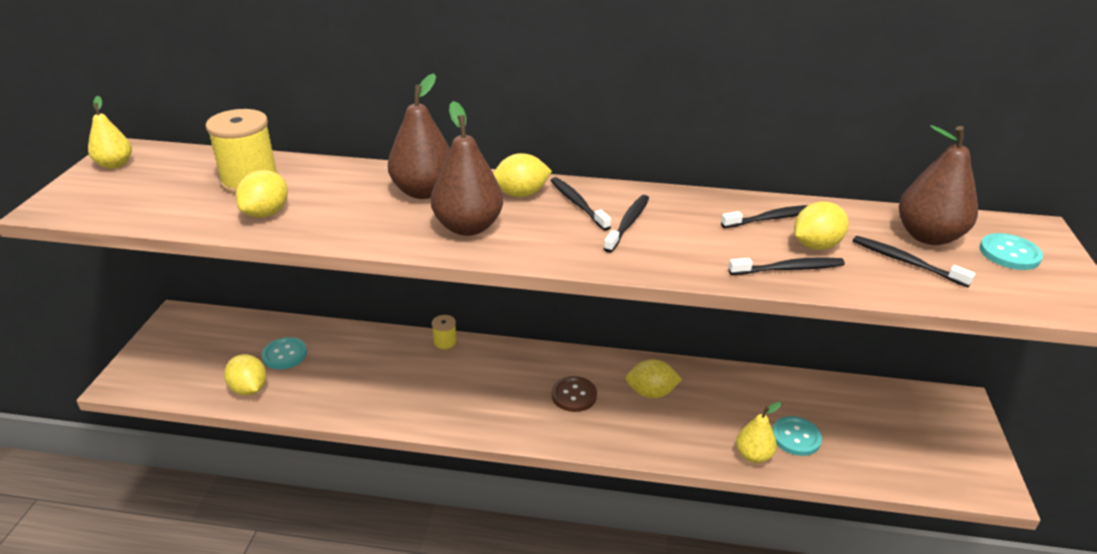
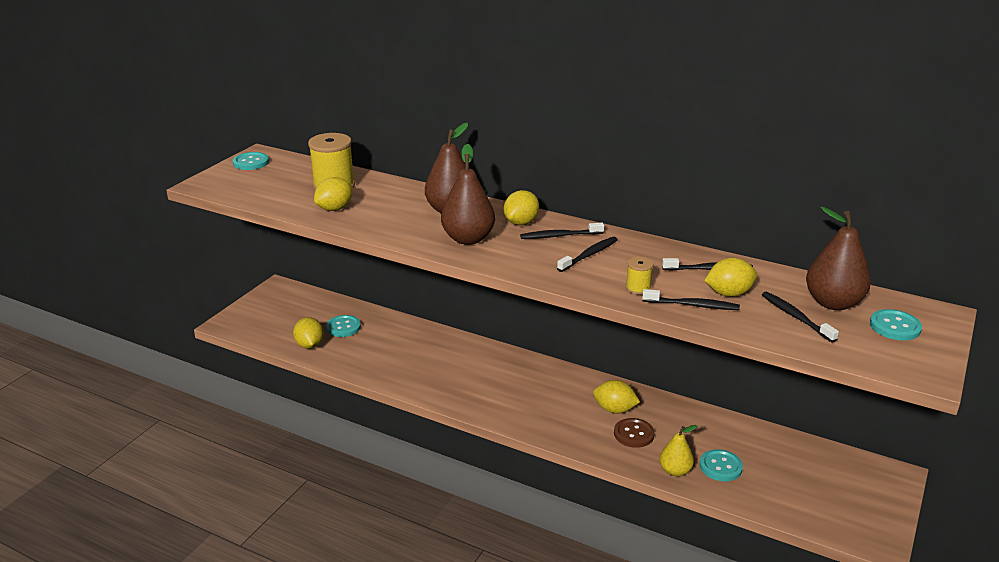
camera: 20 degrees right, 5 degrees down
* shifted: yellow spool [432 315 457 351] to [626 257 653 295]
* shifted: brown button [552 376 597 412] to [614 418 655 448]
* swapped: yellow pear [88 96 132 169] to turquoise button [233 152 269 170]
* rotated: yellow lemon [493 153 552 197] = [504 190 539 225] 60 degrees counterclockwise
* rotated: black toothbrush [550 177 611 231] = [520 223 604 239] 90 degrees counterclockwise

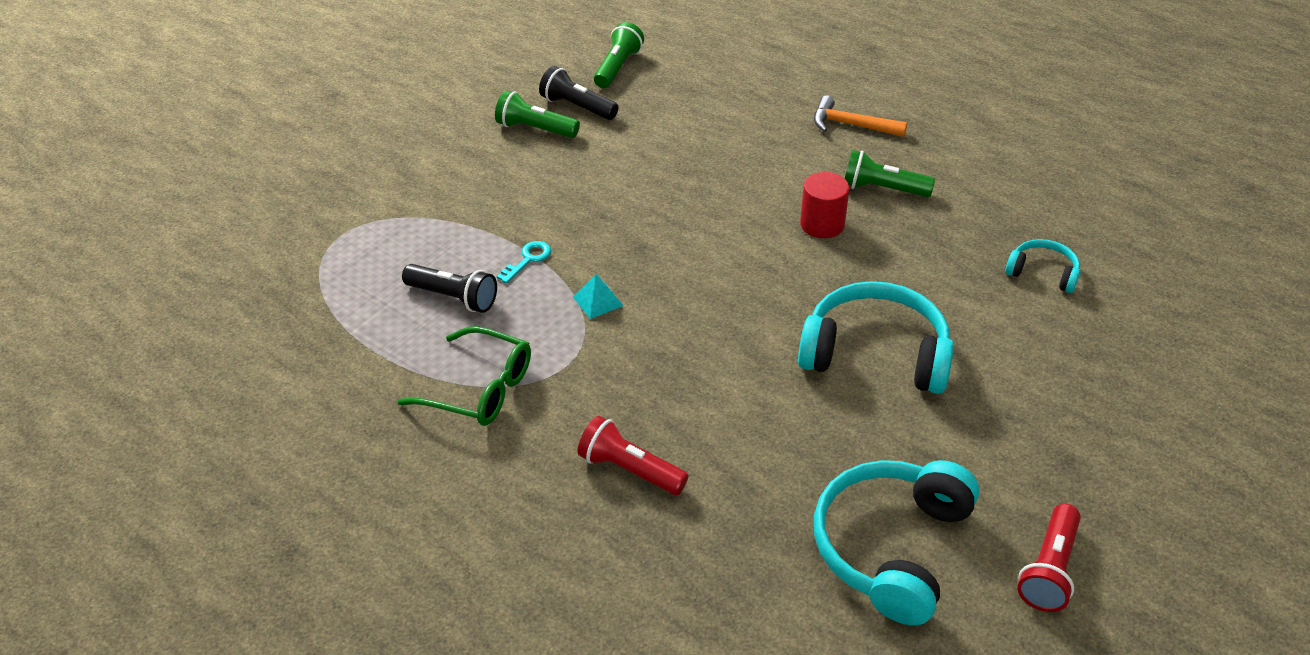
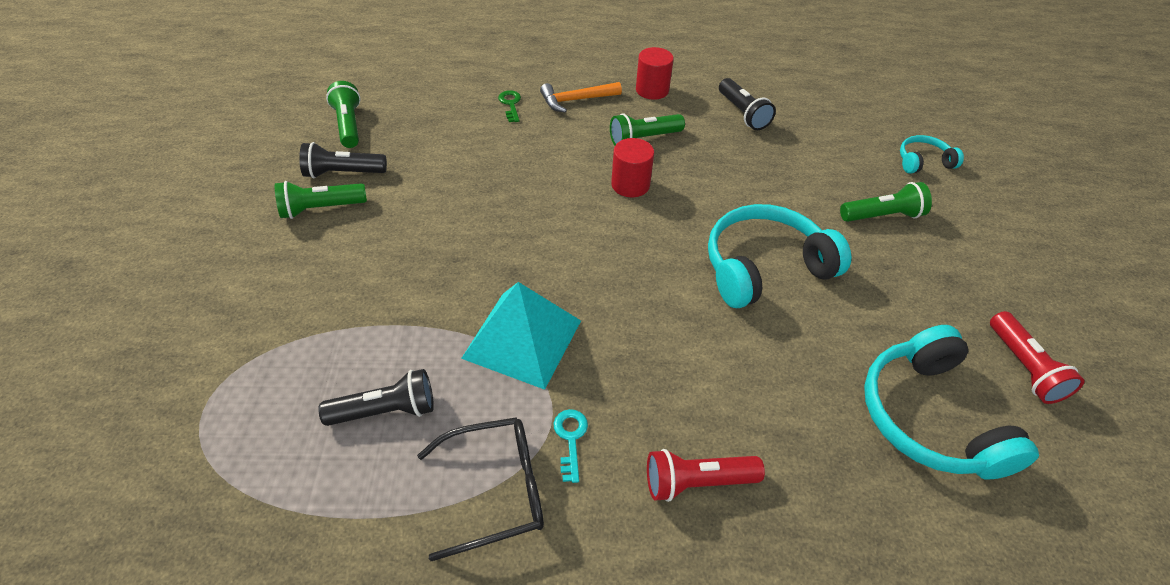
camera: 40 degrees left, 5 degrees up
* new: green key [498 90 521 122]
* new: red cylinder [636 47 674 100]
* new: black flashlight [719 78 776 130]
* new: green flashlight [840 182 932 222]
* shifted: turquoise key [497 241 551 284] to [554 409 588 483]
* shifted: turquoise headphones [1005 239 1080 293] to [900 135 964 174]
* repainted: green glasses [398 326 531 426] to black glasses [417 417 544 561]
* scaled: turquoise pyramid [573 274 624 319] = [461 282 581 390] x2.36

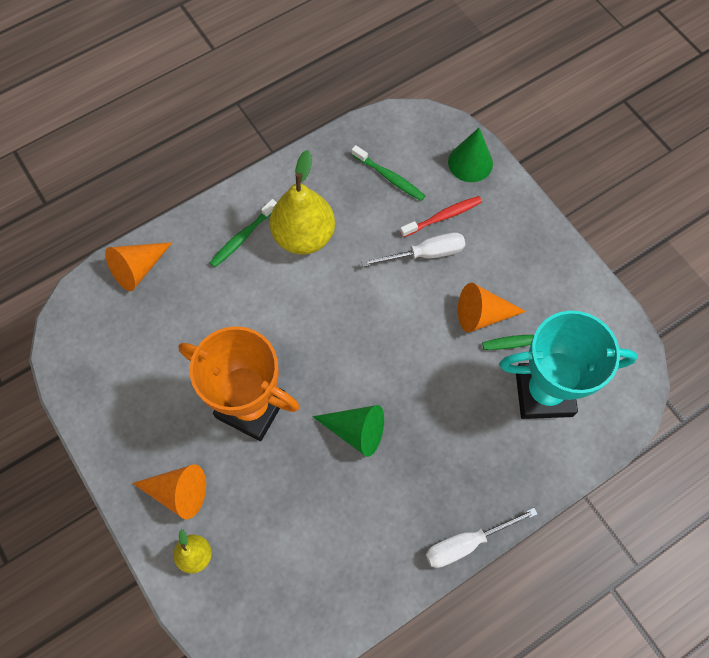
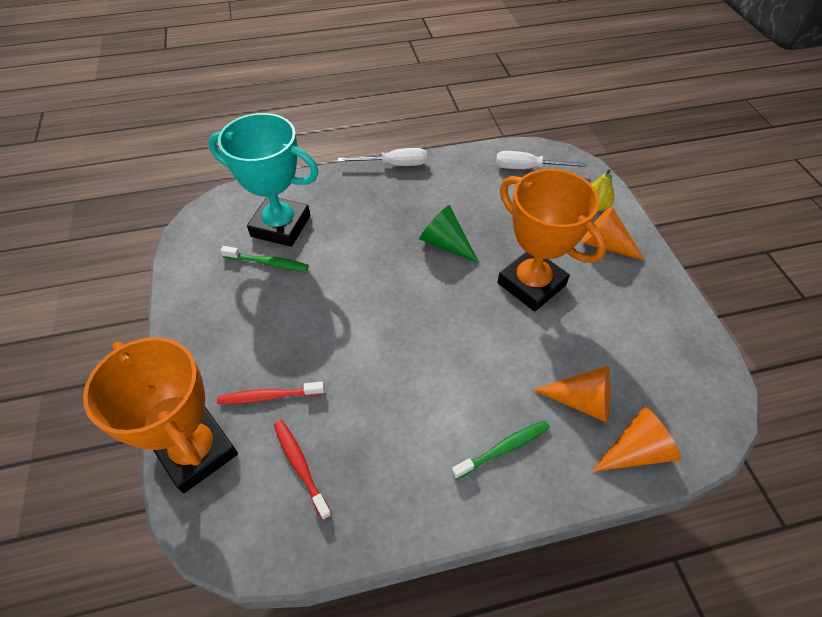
camera: 160 degrees left, 15 degrees down
* gone: yellow pear [270 150 335 255]
* shifted: white screwdriver [361 232 465 267] to [496 151 587 169]
* shifted: orange cone [458 283 526 332] to [533 366 611 423]
* swapped: green cone [448 128 493 182] to orange trophy [83 337 238 493]
* repainted: green toothbrush [352 145 425 201] to red toothbrush [274 420 332 520]

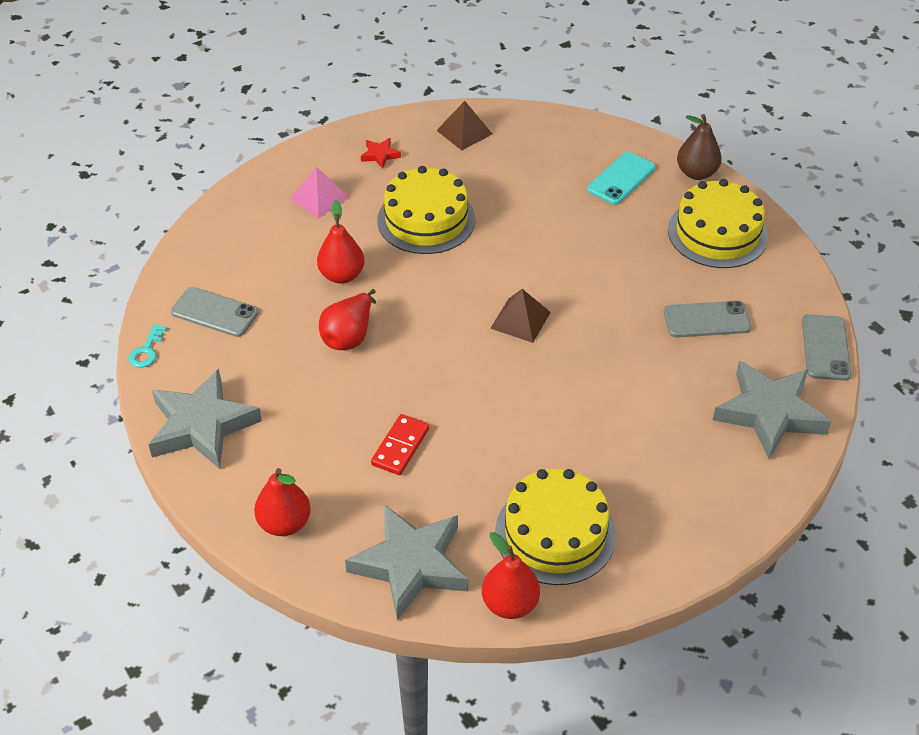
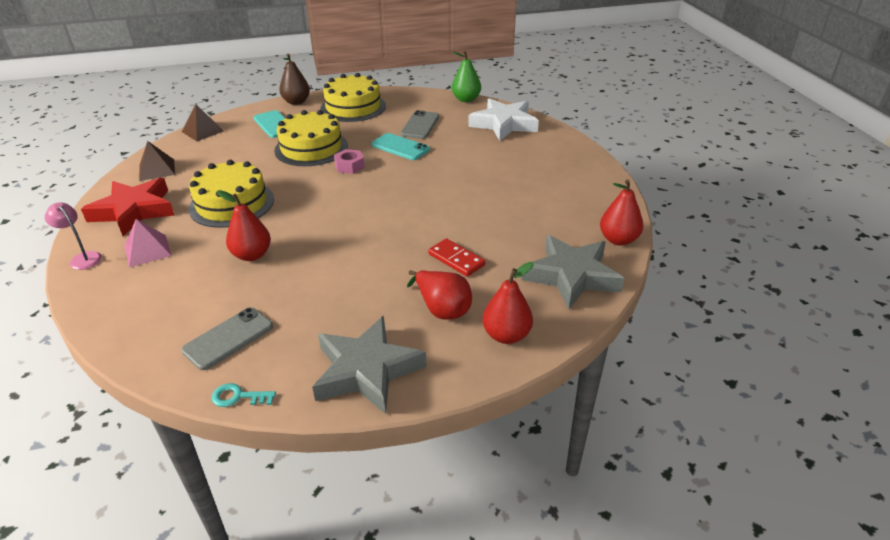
camera: 70 degrees left, 10 degrees down
* new: pink lamp [45 202 102 270]
* new: pink nut [334 149 365 174]
* new: turquoise phone [371 133 430 160]
* shifted: red pear [319 289 376 350] to [407 270 472 320]
* shifted: brown pyramid [490 289 551 343] to [182 104 224 141]
* shifted: yellow cake [495 469 616 585] to [274 110 348 166]
* swapped: grey phone [802 314 851 381] to green pear [452 51 481 102]
* repainted: grey star [713 361 831 459] to white star [468 98 539 141]
* rotated: turquoise key [129 324 167 367] = [212 383 276 407] 150 degrees clockwise
* scaled: red star [361 138 401 169] = [81 178 175 236] x2.33

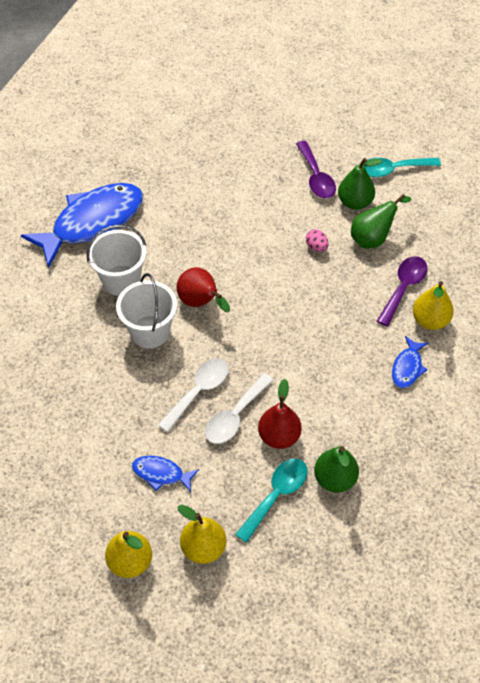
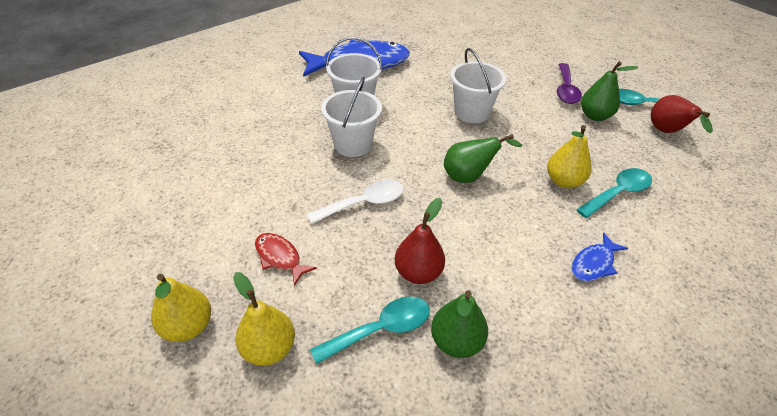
camera: 25 degrees right, 10 degrees down
* gone: white spoon [205 373 274 444]
* gone: pink egg [306 229 328 252]
* new: white bucket [450 48 506 123]
* shifted: red pear [177 267 230 312] to [651 95 713 133]
* shifted: green pear [351 194 411 249] to [444 134 522 183]
* shifted: yellow pear [413 281 454 330] to [547 125 592 188]
* repainted: blue fish [132 456 199 492] to red fish [255 233 317 286]
* repainted: purple spoon [377 256 427 326] to turquoise spoon [576 168 652 218]

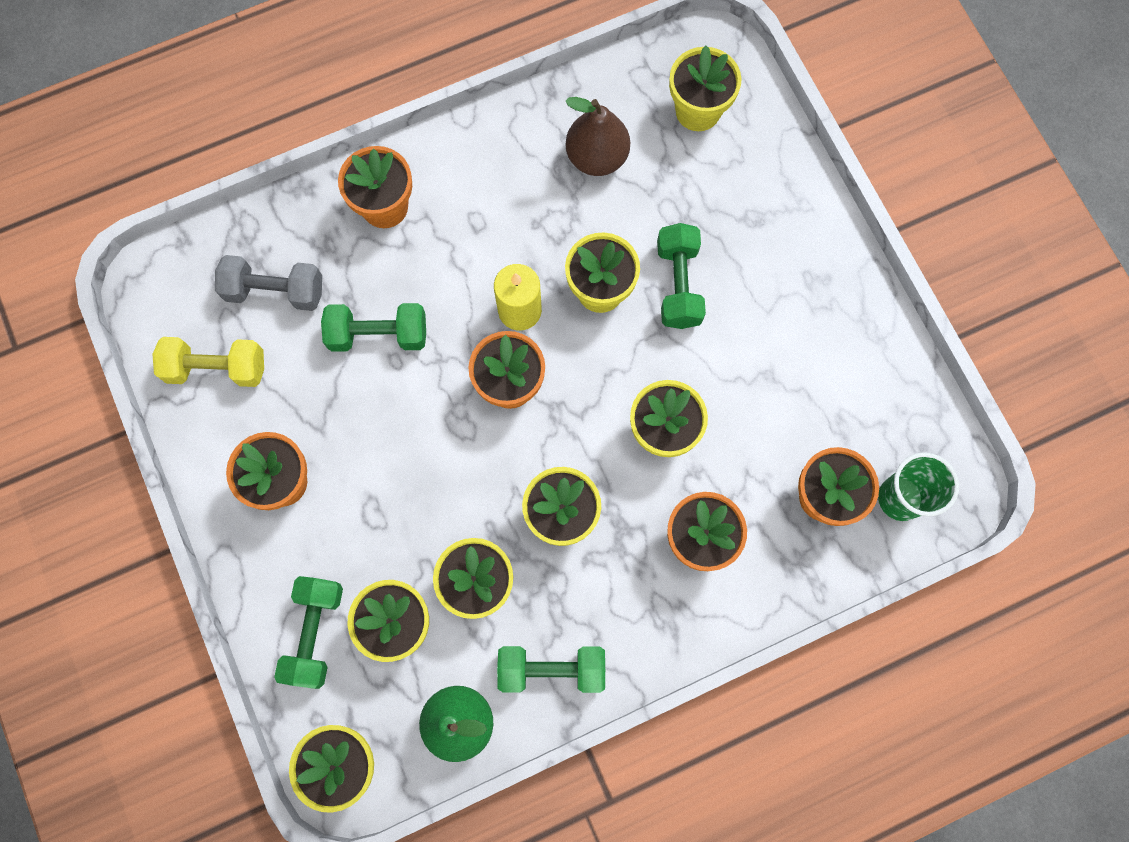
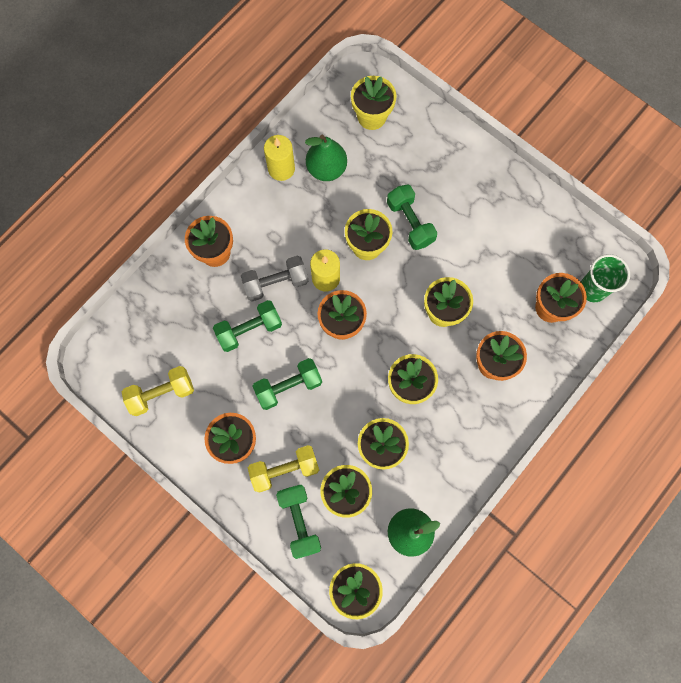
camera: 25 degrees left, 0 degrees up
* new: yellow dumbbell [248 445 319 493]
* new: yellow candle [264 135 295 181]
* shifted: grey dumbbell [215 255 322 311] to [241 256 308 302]
* shifted: green dumbbell [497 646 605 693] to [253 358 322 410]
* repainted: brown pear [565 97 630 176] to green pear [305 134 347 181]

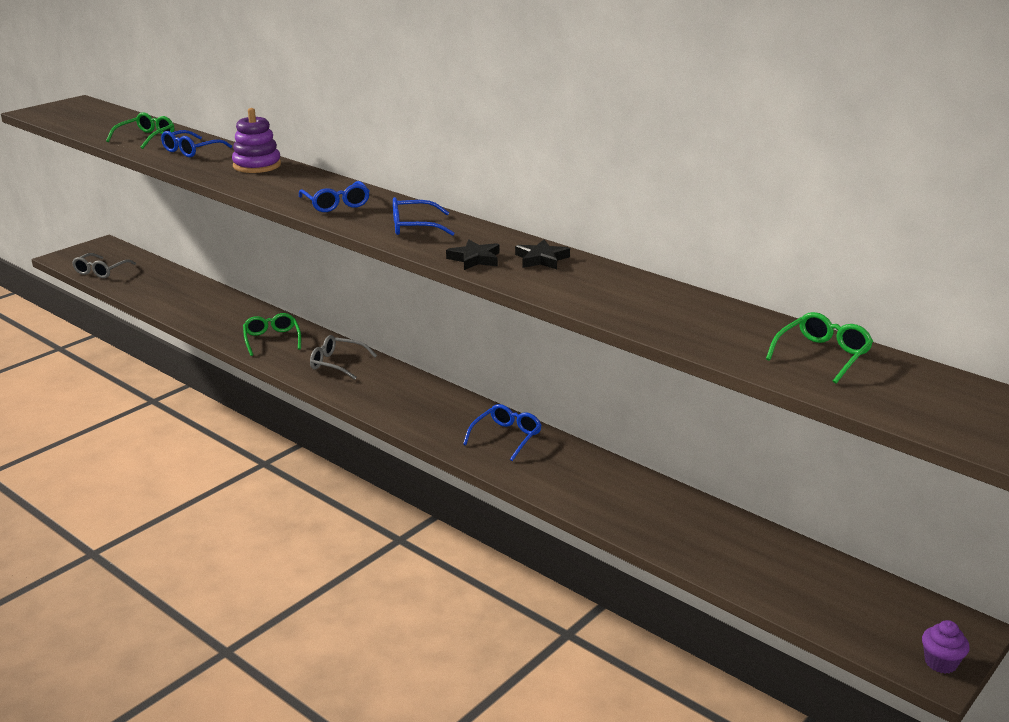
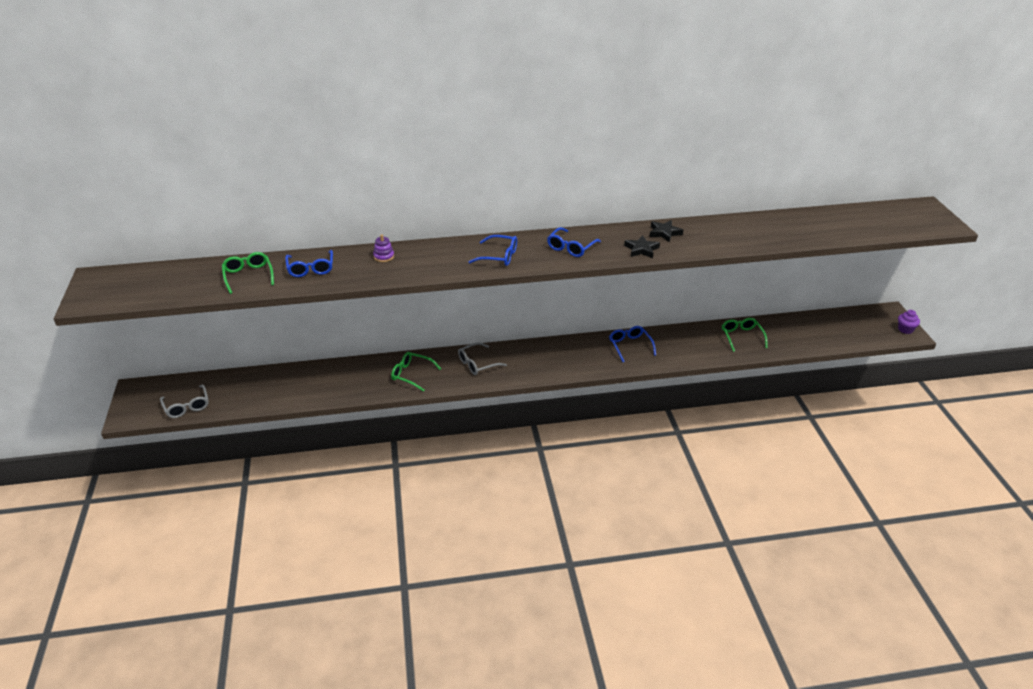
camera: 50 degrees left, 10 degrees up
* shifted: green glasses [766 312 873 383] to [722 318 768 352]
* scaled: purple stacking toy [232 108 281 173] = [373 234 394 262] x0.55

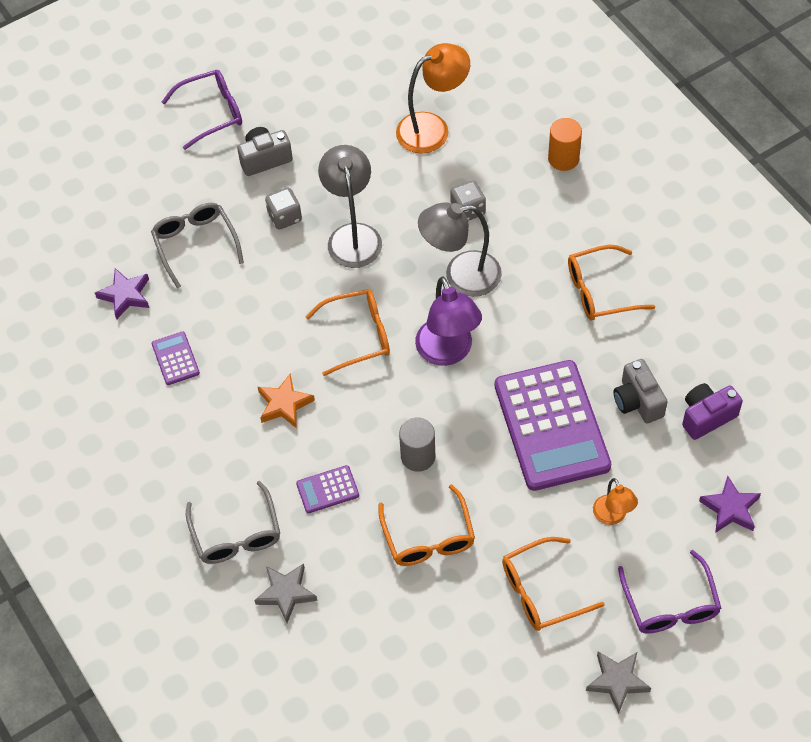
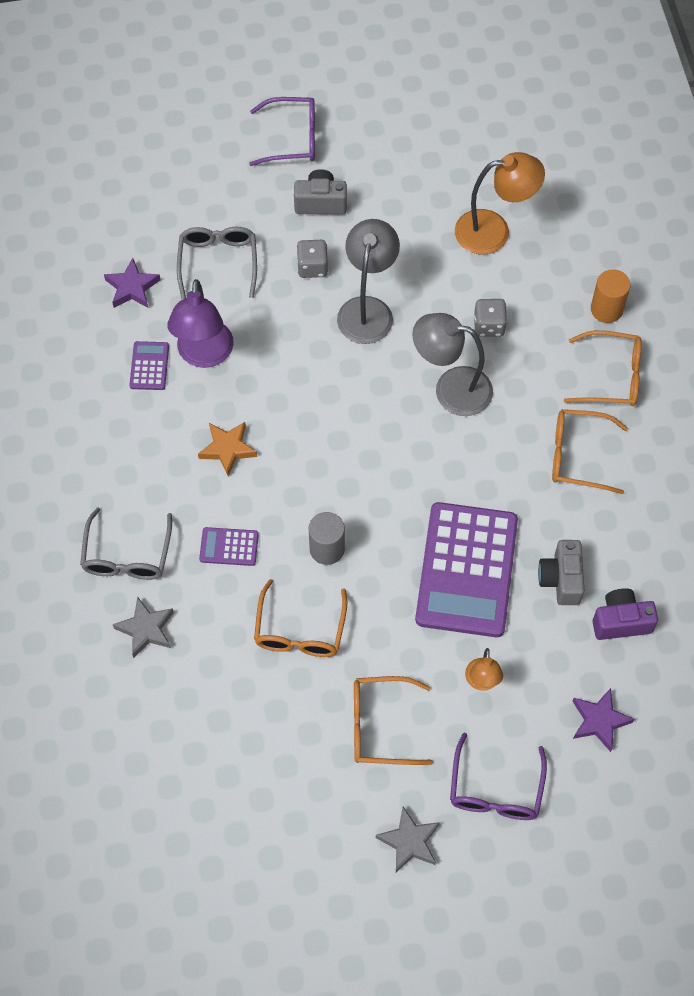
camera: 20 degrees right, 5 degrees up
* shifted: orange glasses [305 289 390 376] to [564 330 642 406]
* shifted: purple lamp [415 277 482 366] to [167 279 234 368]

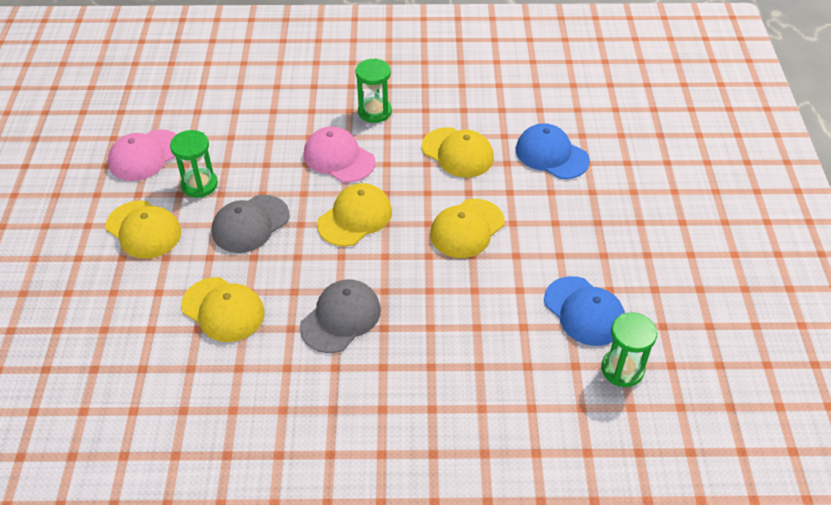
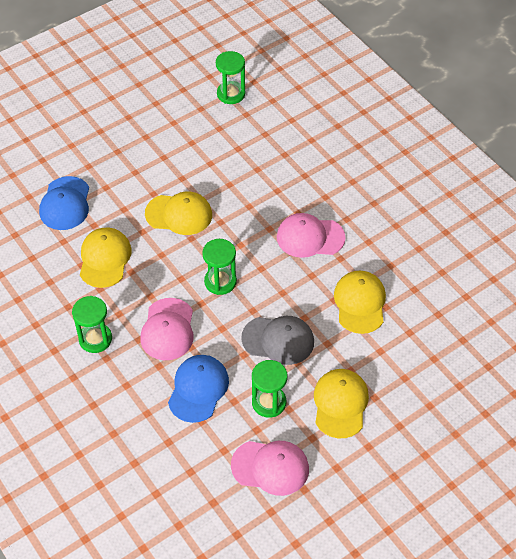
camera: 125 degrees left, 5 degrees up
* shifted: blue cap [544 276 625 346] to [168 355 229 423]
* swapped: yellow cap [317 183 392 246] to green hourglass [202 239 237 295]
* repainted: grey cap [300 280 381 353] to pink cap [277 213 346 258]

